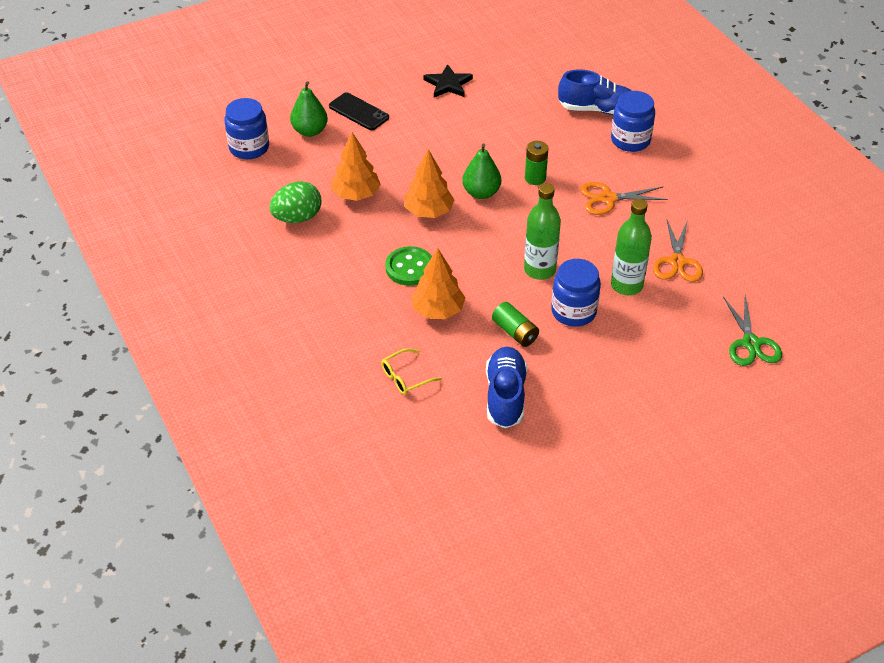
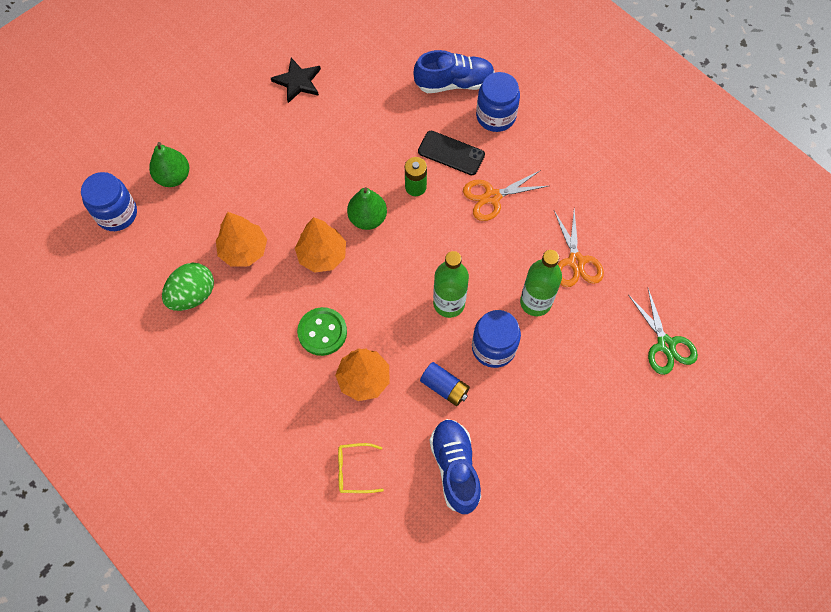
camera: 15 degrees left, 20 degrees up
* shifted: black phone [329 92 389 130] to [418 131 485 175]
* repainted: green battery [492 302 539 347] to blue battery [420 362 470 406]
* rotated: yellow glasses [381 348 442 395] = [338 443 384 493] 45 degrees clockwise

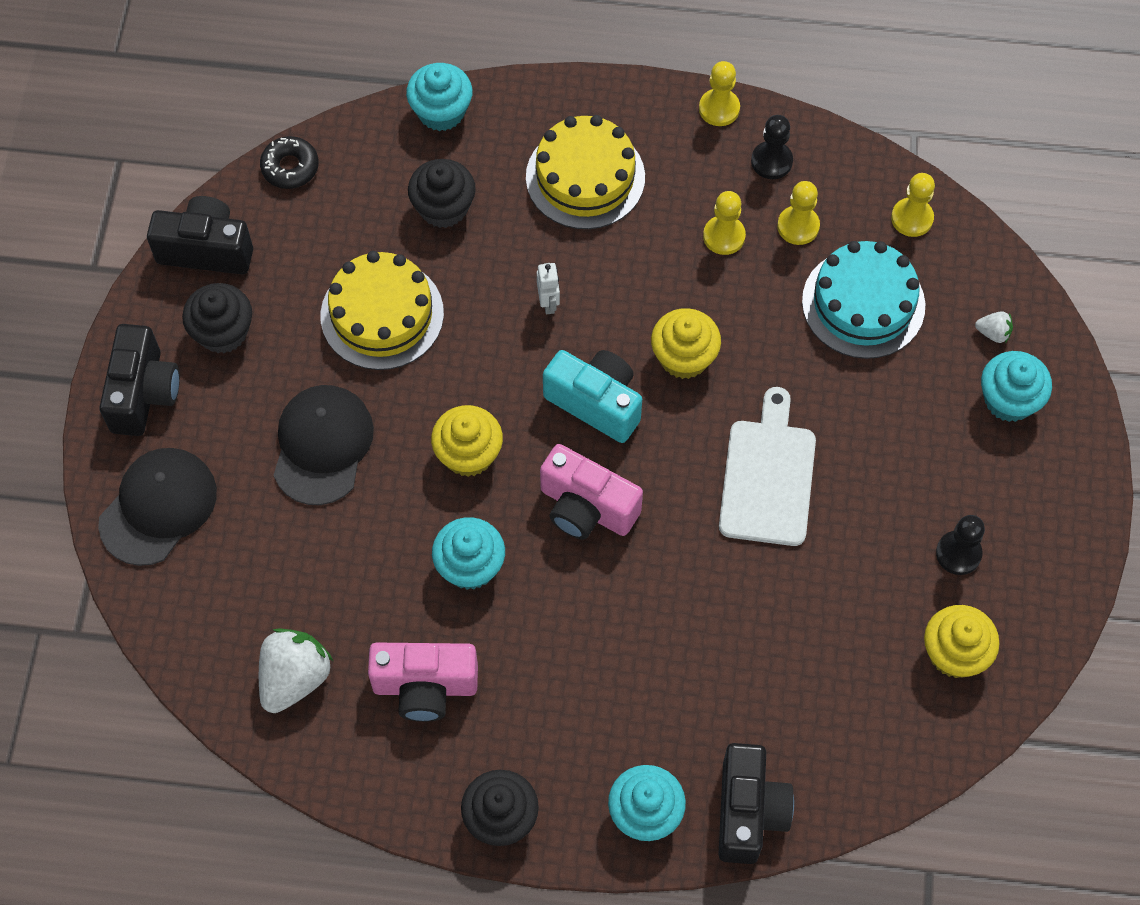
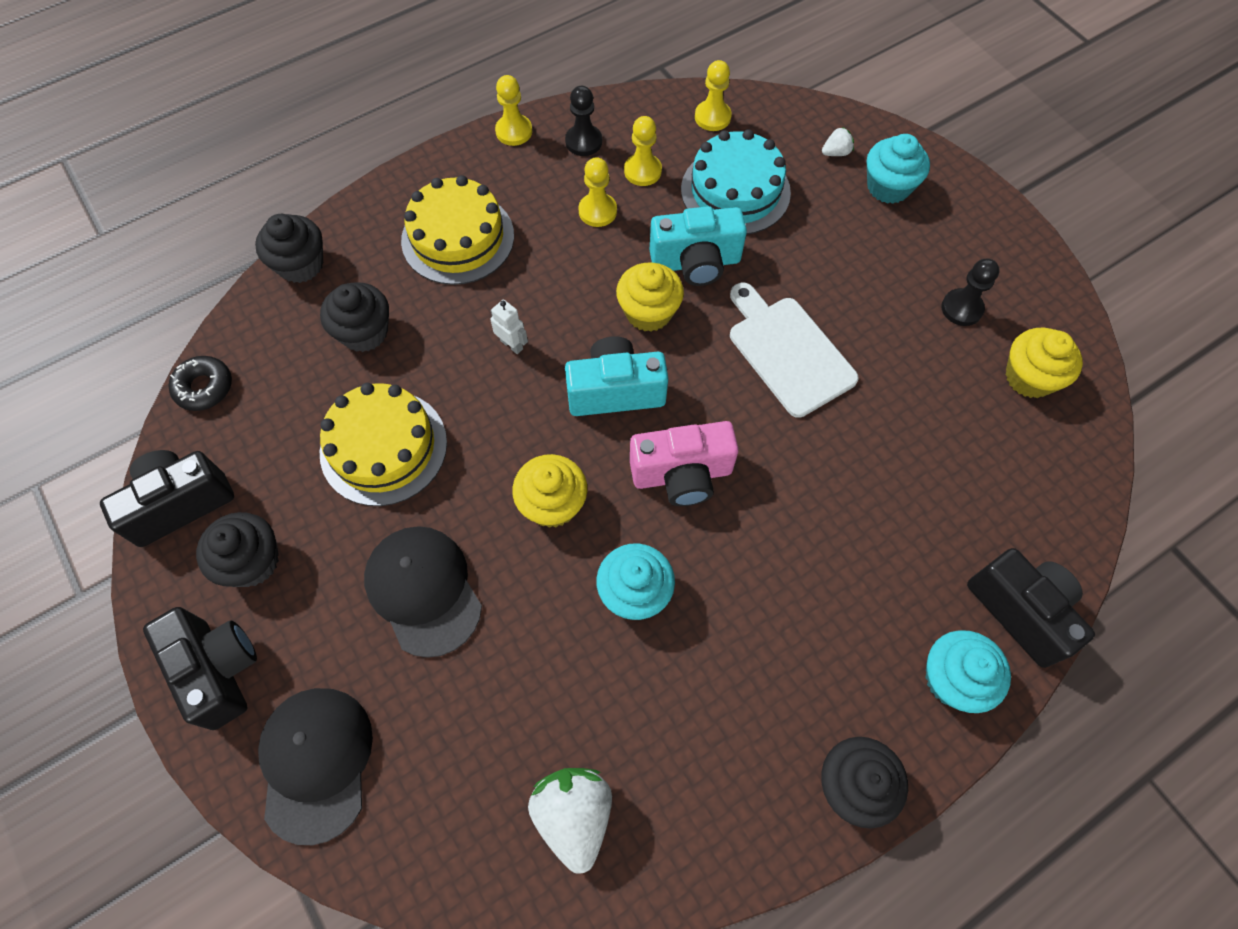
camera: 40 degrees left, 0 degrees up
* gone: pink camera [368 643 478 722]
* new: turquoise camera [649 206 747 286]
* repainted: turquoise cupcake [406 63 473 131] to black cupcake [255 214 323 283]

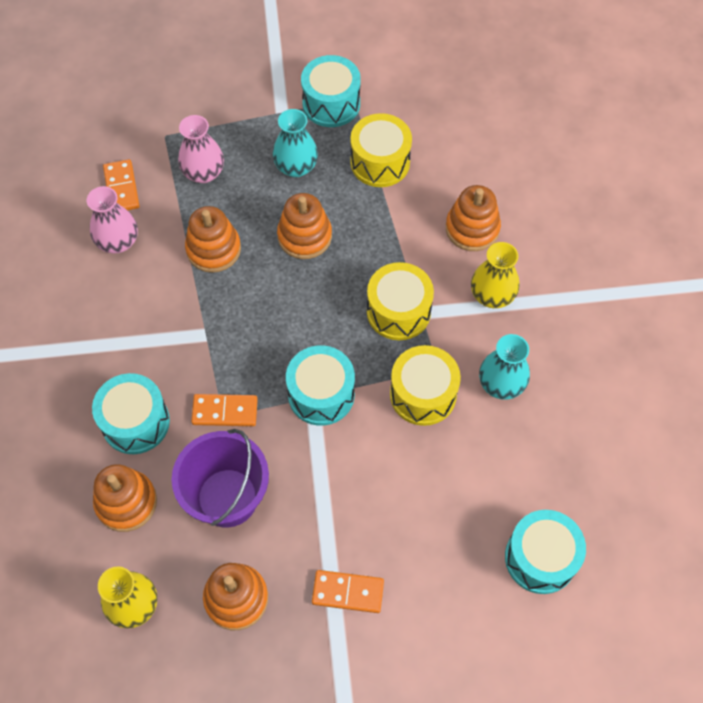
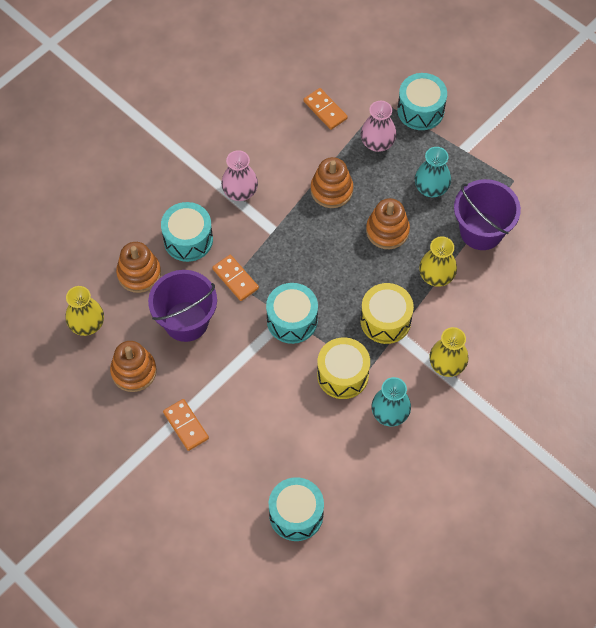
camera: 50 degrees right, 0 degrees up
* gone: orange stacking toy [446 185 501 251]
* new: yellow vase [419 236 457 287]
* shifted: pink vase [87 186 138 254] to [221 150 258 201]
* shifted: turquoise drum [301 55 361 127] to [397 73 447 130]
* swapped: yellow drum [350 113 412 187] to purple bucket [454 179 521 250]
* rotated: orange domino [103 159 140 211] = [303 88 348 130] 75 degrees counterclockwise

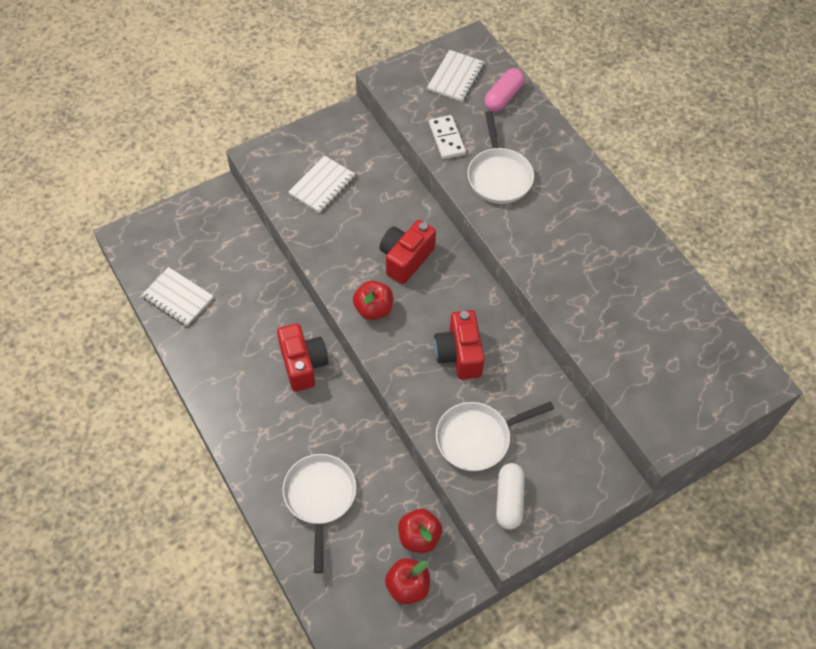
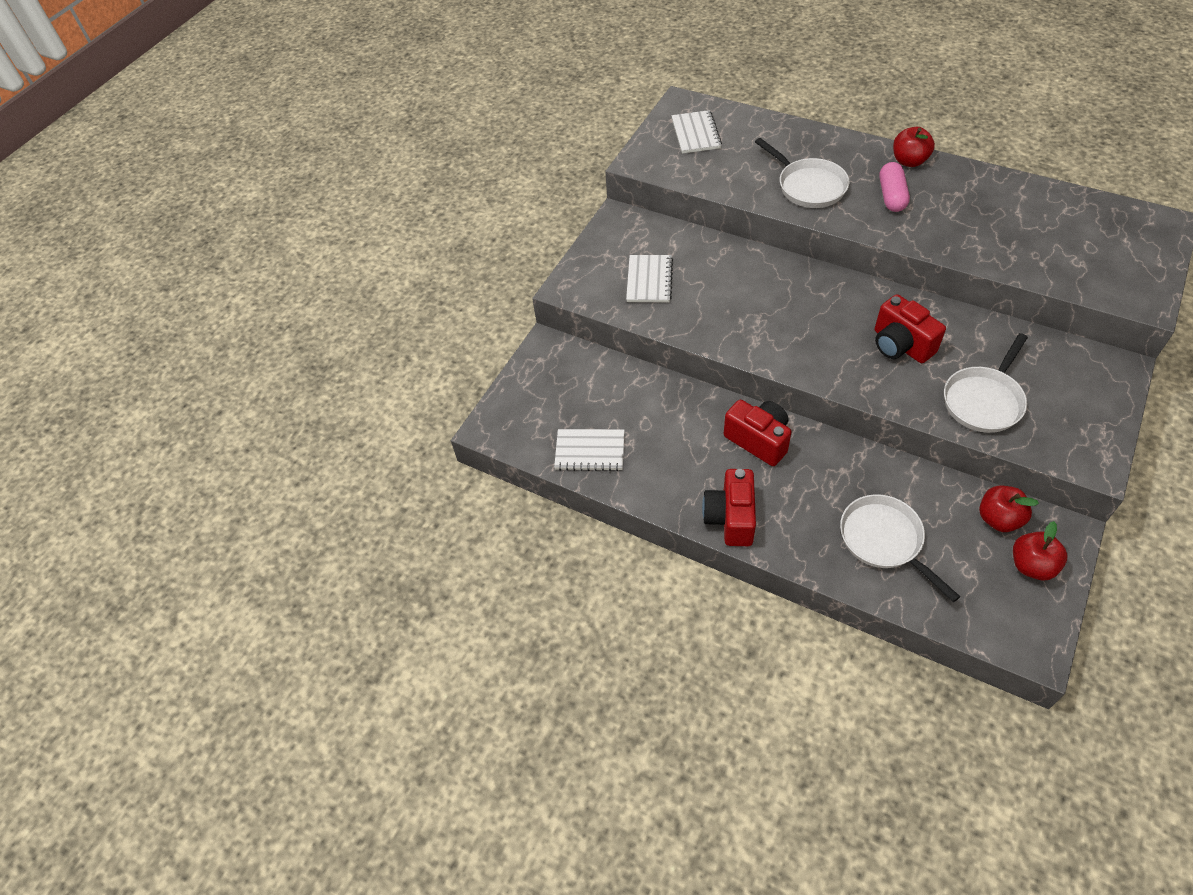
camera: 25 degrees left, 5 degrees down
* gone: white domino [429 115 466 159]
* gone: white capsule [496 463 525 530]
* shifted: red apple [353 280 393 320] to [893 127 935 167]
* shifted: red camera [379 220 436 284] to [702 469 756 546]
* shifted: pink capsule [484 68 524 112] to [879 162 910 212]

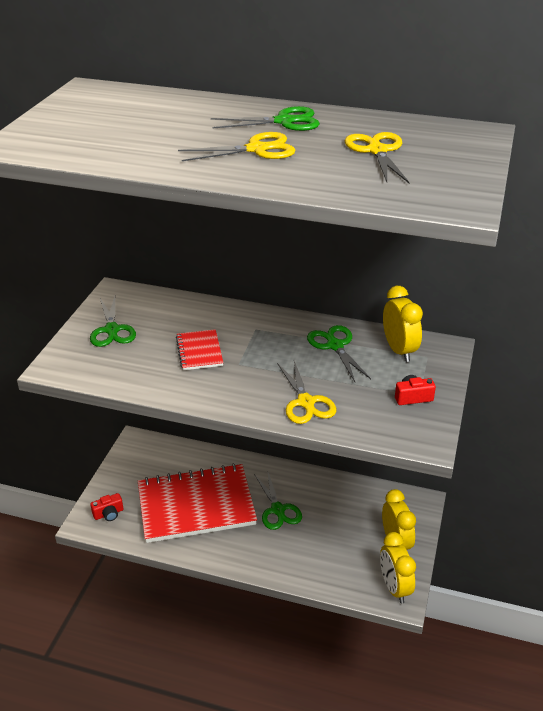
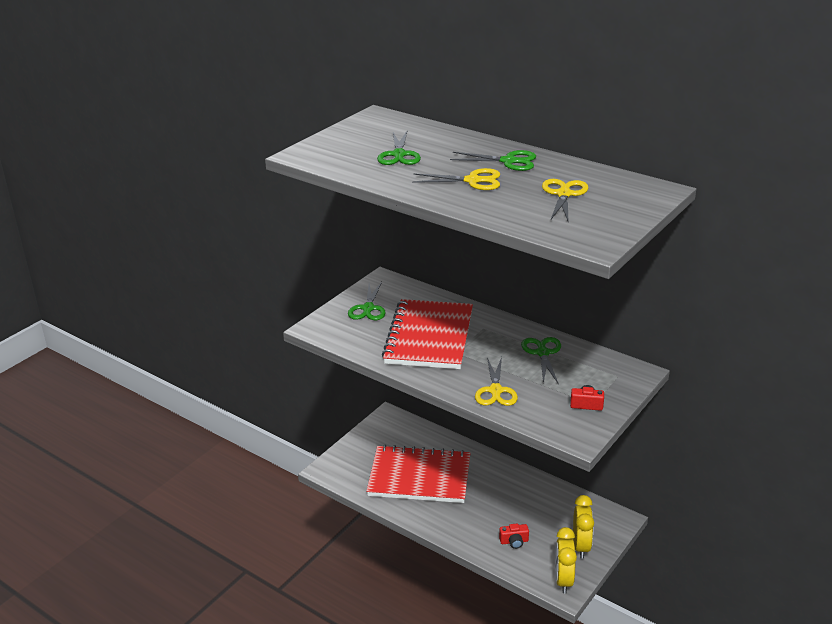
camera: 20 degrees right, 5 degrees down
* gone: yellow clock [383 286 423 362]
* shifted: red camera [90 493 123 521] to [499 524 529 549]
* shifted: green scissors [254 470 302 530] to [377 131 421 165]
* scaled: red notebook [176 329 223 370] = [382 299 473 369] x2.25

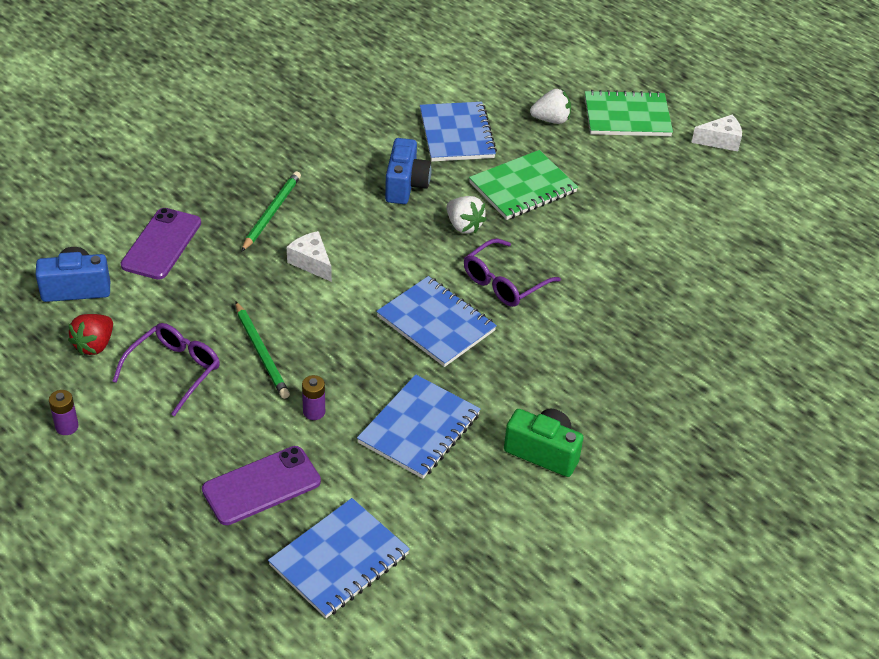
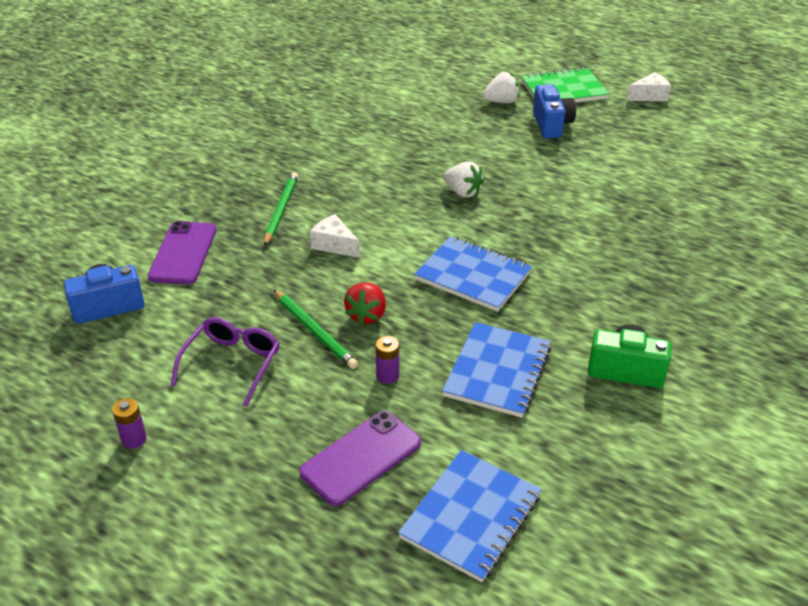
camera: 10 degrees left, 5 degrees down
* gone: blue notebook [420 102 497 162]
* gone: purple glasses [464 239 561 307]
* gone: green notebook [469 150 578 220]
* shifted: red strawberry [68 314 113 355] to [344 283 386 325]
* shifted: blue camera [385 138 432 204] to [533 84 576 138]

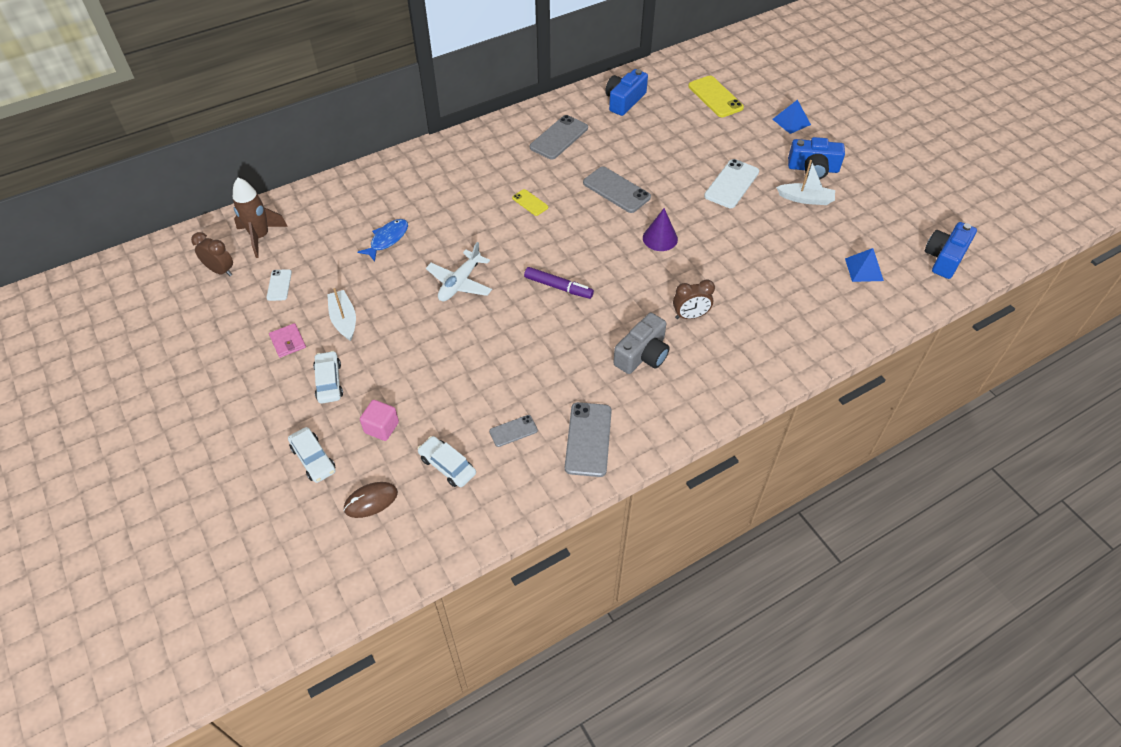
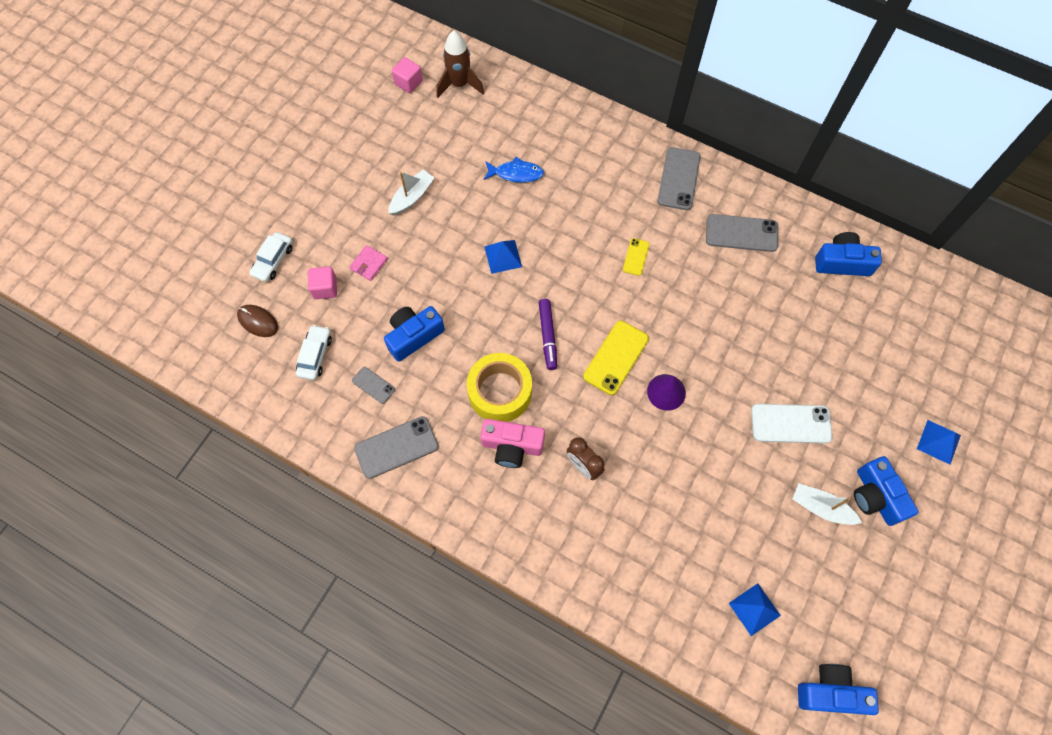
camera: 60 degrees right, 15 degrees up
* gone: white phone [266 269 292 301]
* gone: white car [313 351 343 404]
* new: blue camera [384 306 445 362]
* new: yellow tape [467 353 532 422]
* shifted: pink wallet [269 323 306 358] to [349 245 388 281]
* shifted: grey phone [583 167 651 213] to [658 147 701 210]
* shifted: yellow phone [688 76 744 117] to [583 321 649 395]
* swapped: brown clock [191 232 233 276] to pink cube [392 57 423 93]
* swapped: white plane [426 242 492 301] to blue pyramid [485 240 522 274]
* repainted: grey camera [613 313 670 374] to pink camera [480 419 545 468]
* rotated: white boat [776 160 835 205] = [793 483 862 525] 135 degrees clockwise

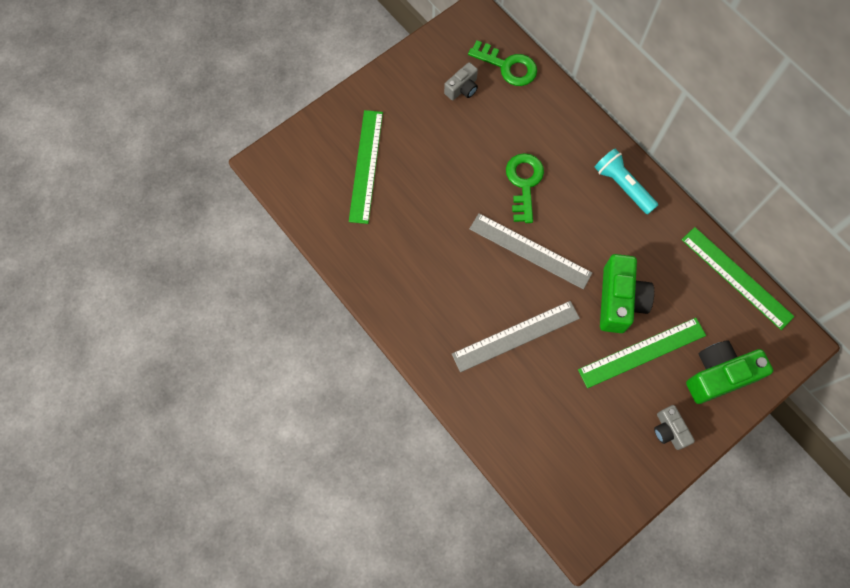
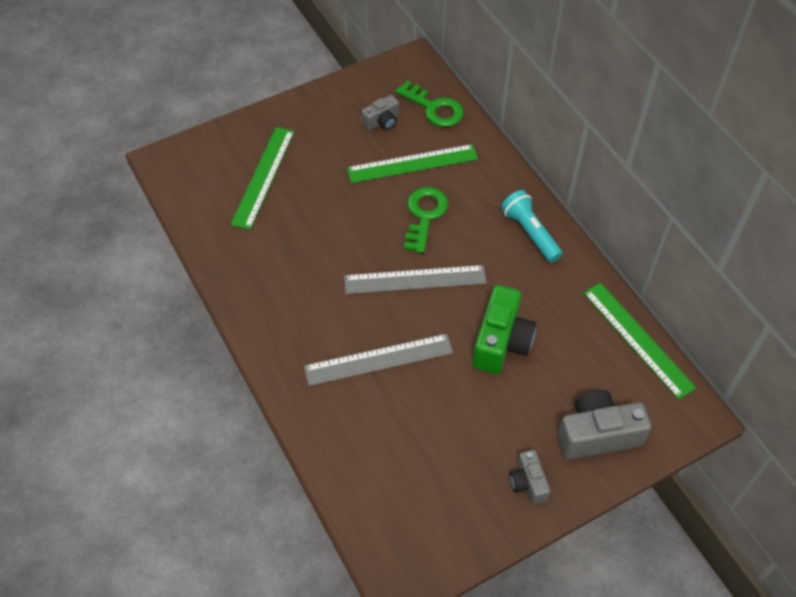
camera: 10 degrees right, 15 degrees down
* shifted: green ruler [578 318 706 388] to [347 144 478 183]
* repainted: green camera [686 340 773 404] to grey camera [558 390 651 460]
* rotated: grey ruler [469 213 592 289] = [344 265 487 294] 45 degrees counterclockwise

